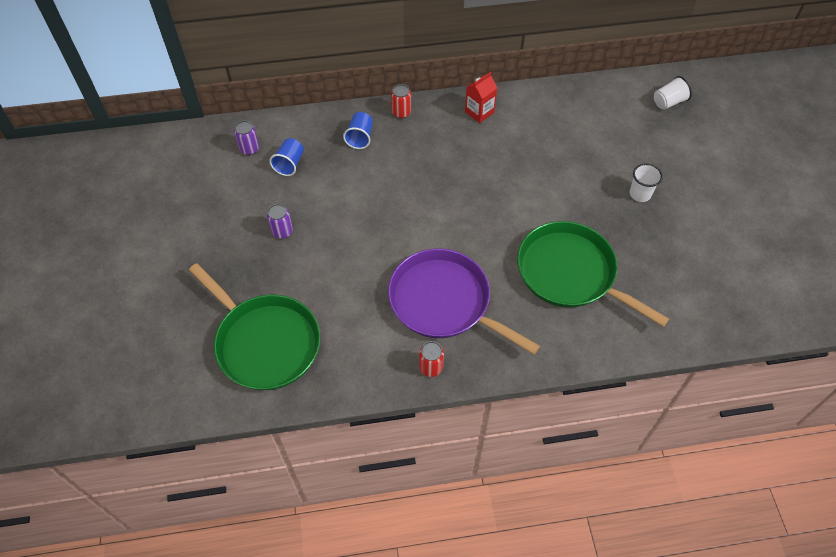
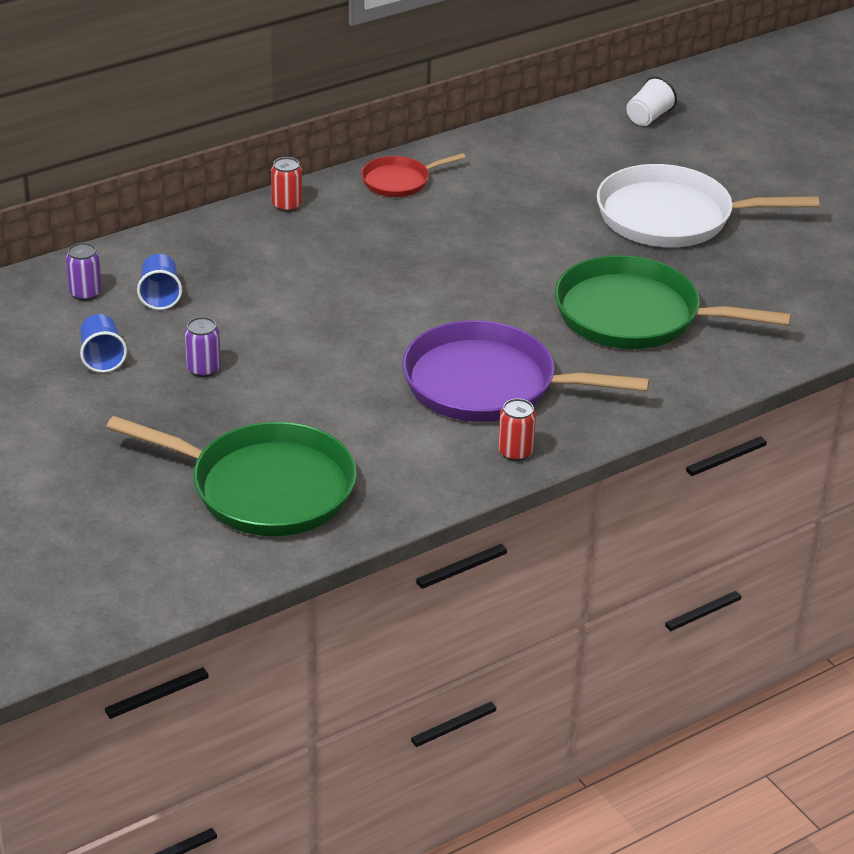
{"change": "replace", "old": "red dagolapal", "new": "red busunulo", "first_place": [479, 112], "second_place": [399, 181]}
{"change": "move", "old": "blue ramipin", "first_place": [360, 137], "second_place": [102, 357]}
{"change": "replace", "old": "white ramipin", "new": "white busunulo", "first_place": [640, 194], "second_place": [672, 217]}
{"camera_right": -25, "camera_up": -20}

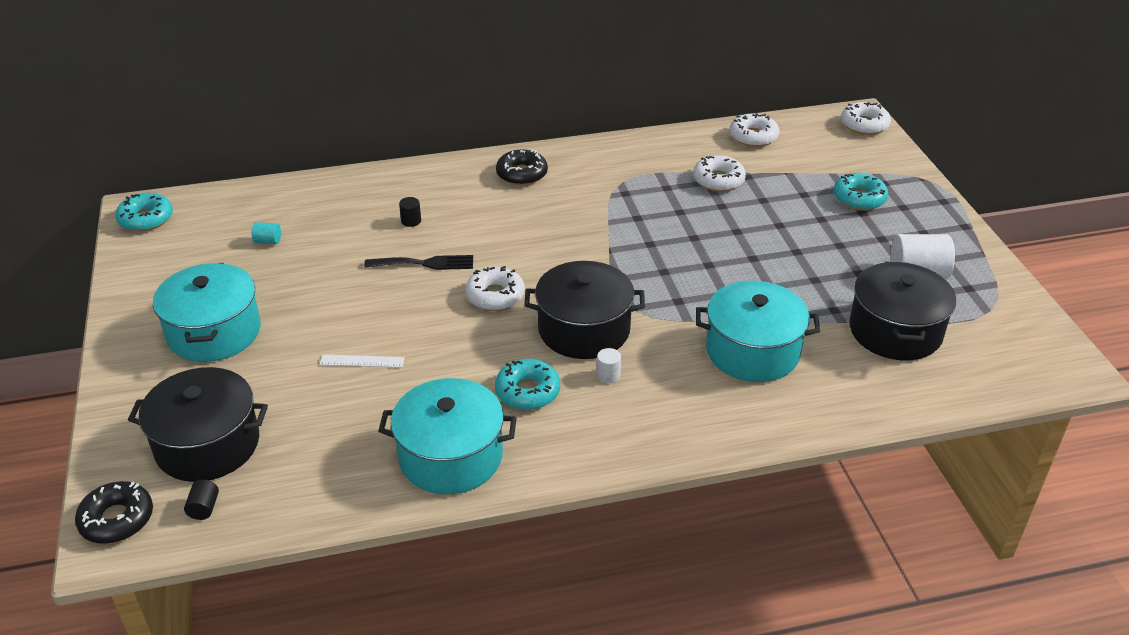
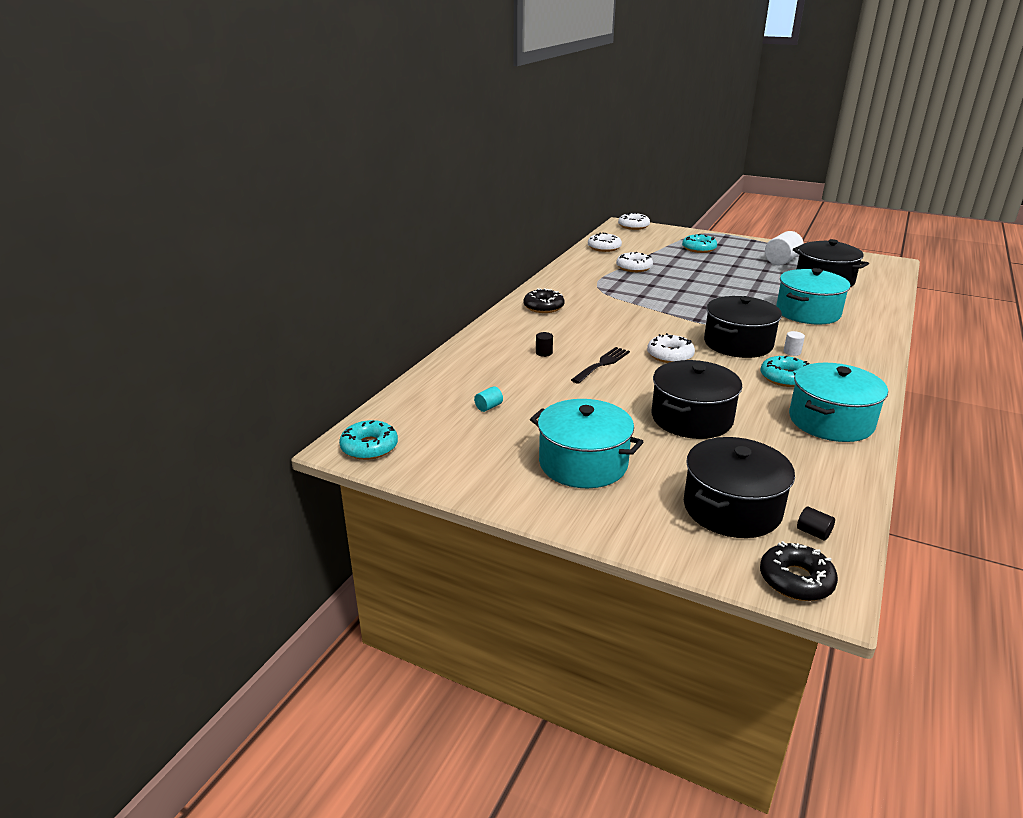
{"change": "replace", "old": "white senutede", "new": "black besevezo", "first_place": [362, 361], "second_place": [691, 418]}
{"camera_right": -50, "camera_up": -10}

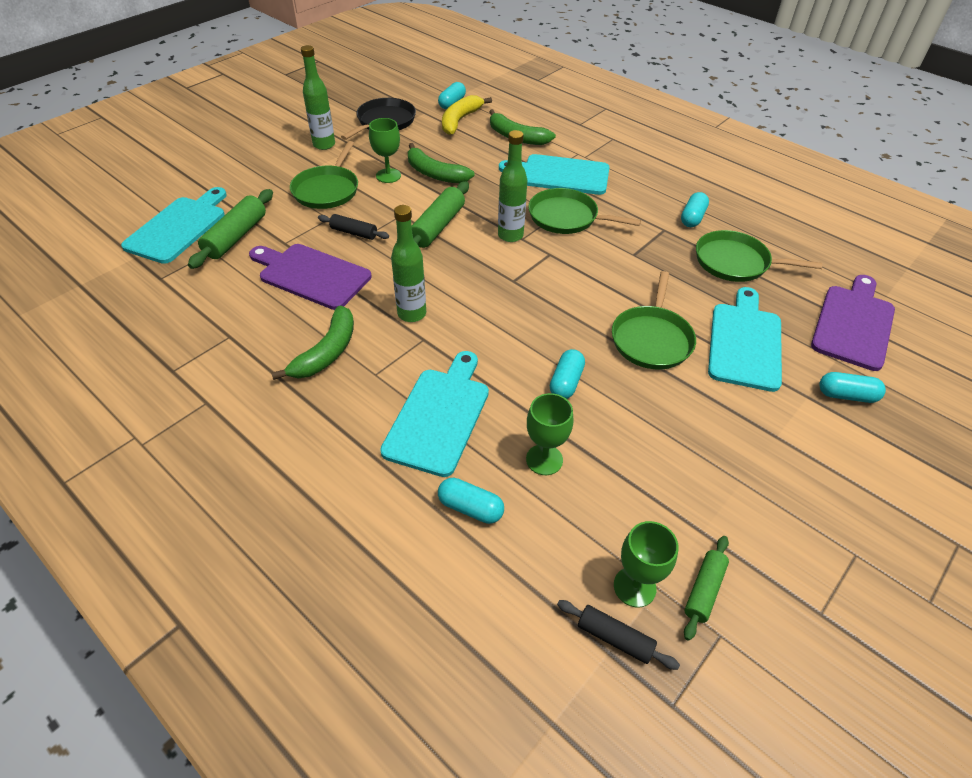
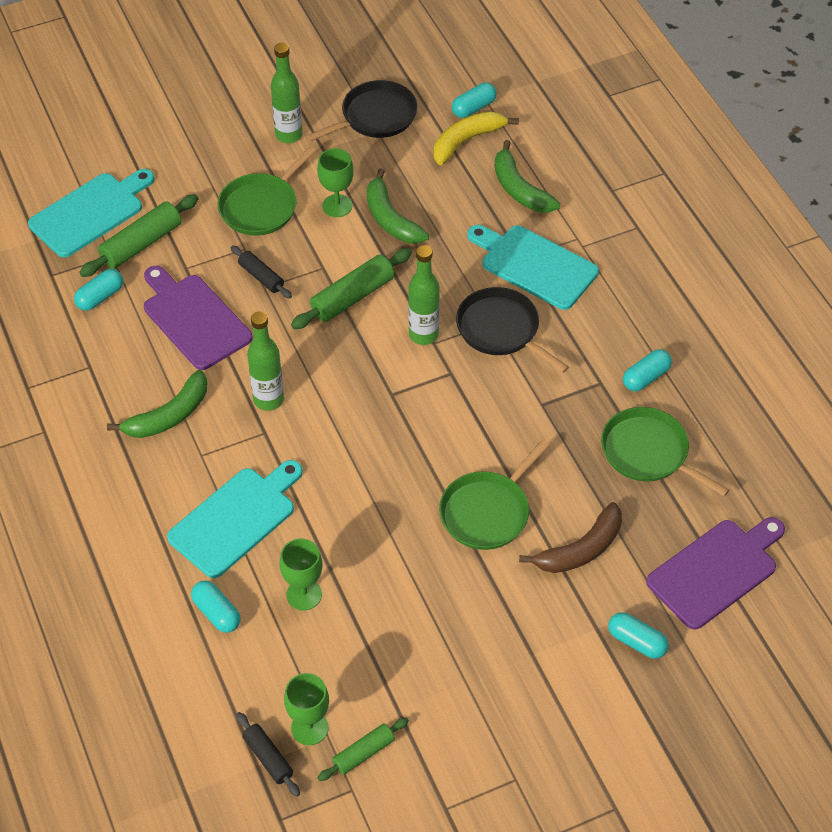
{"change": "recolor", "old": "green busunulo", "new": "black busunulo", "first_place": [566, 217], "second_place": [501, 330]}
{"change": "replace", "old": "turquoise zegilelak", "new": "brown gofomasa", "first_place": [745, 342], "second_place": [580, 549]}
{"change": "move", "old": "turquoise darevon", "first_place": [566, 382], "second_place": [100, 297]}
{"camera_right": 25, "camera_up": 5}

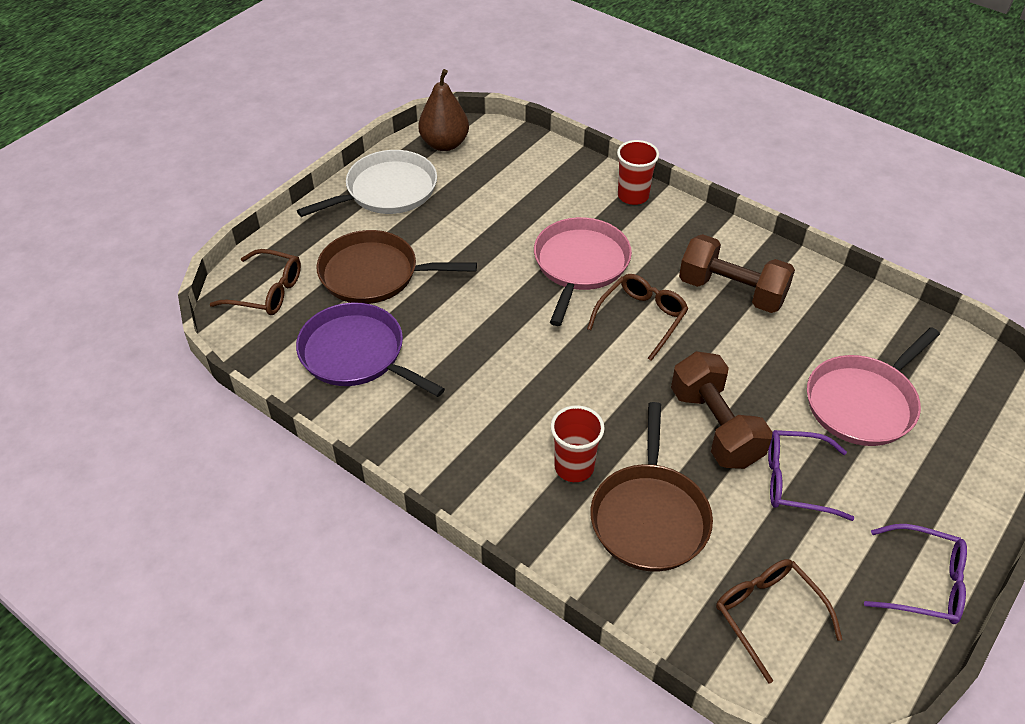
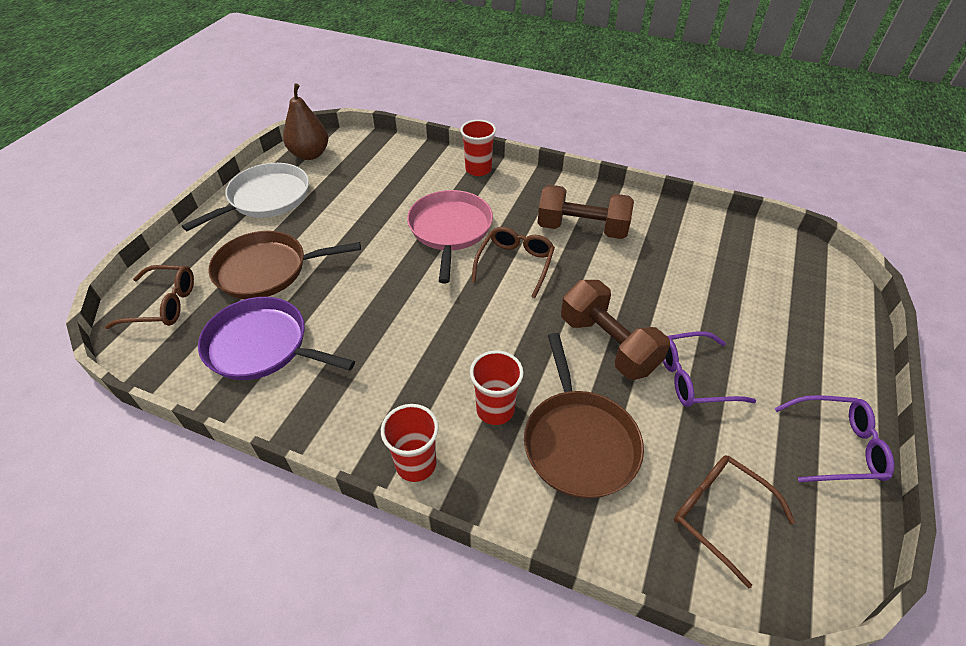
{"change": "delete", "old": "pink busunulo", "first_place": [863, 403]}
{"change": "insert", "new": "red ramipin", "second_place": [416, 464]}
{"camera_right": -15, "camera_up": 0}

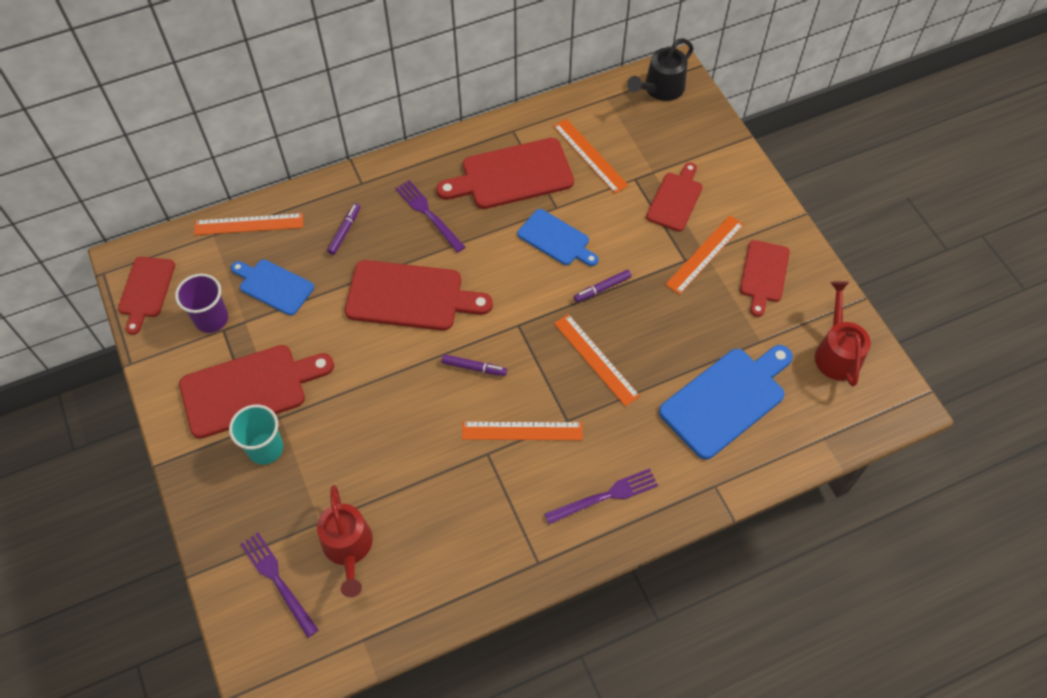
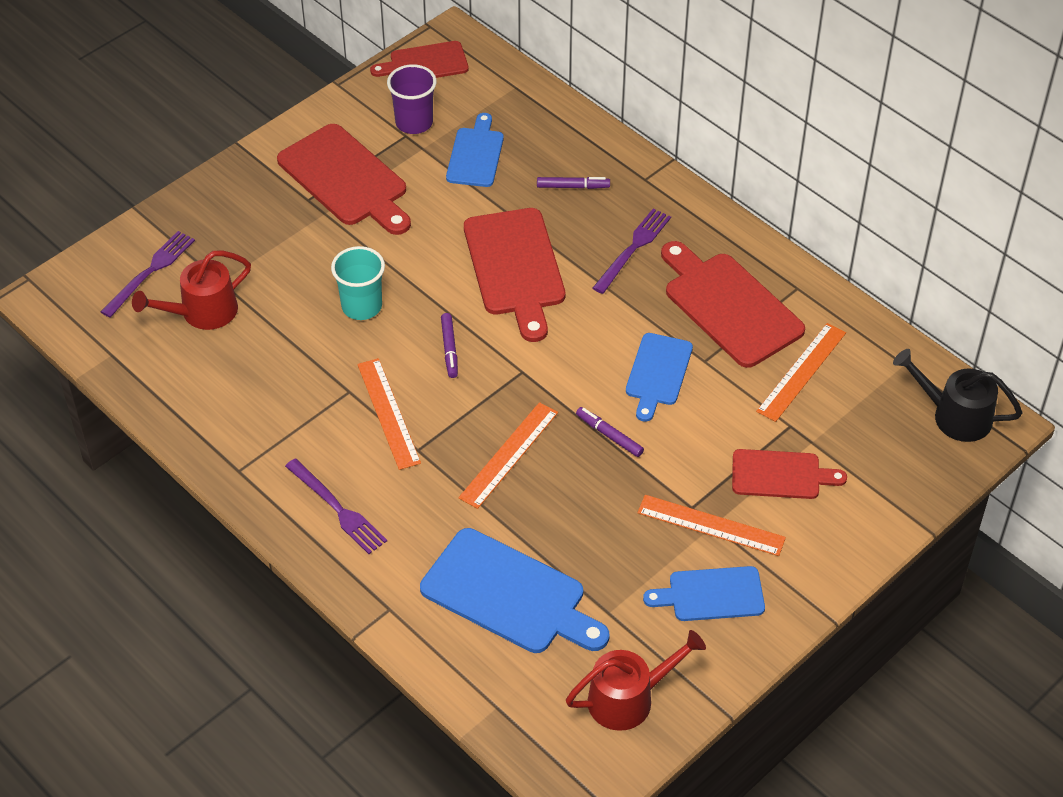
{"change": "delete", "old": "orange senutede", "first_place": [249, 224]}
{"change": "recolor", "old": "red zegilelak", "new": "blue zegilelak", "first_place": [764, 274], "second_place": [711, 594]}
{"change": "move", "old": "turquoise ramipin", "first_place": [265, 448], "second_place": [362, 306]}
{"camera_right": 70, "camera_up": -10}

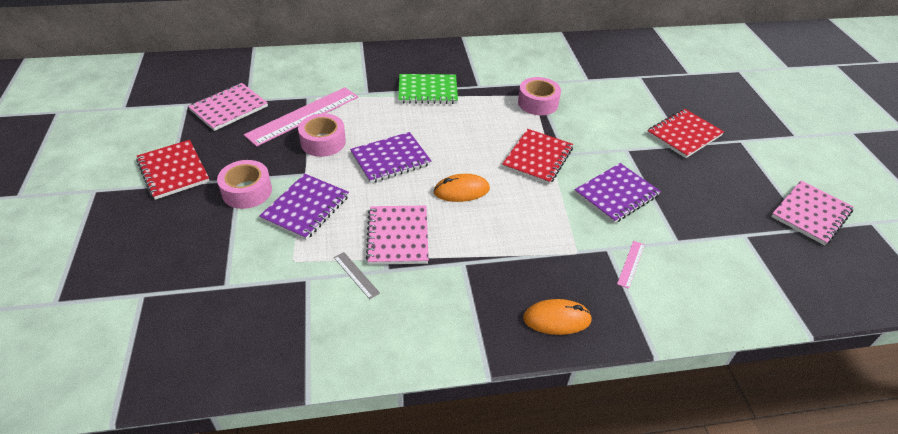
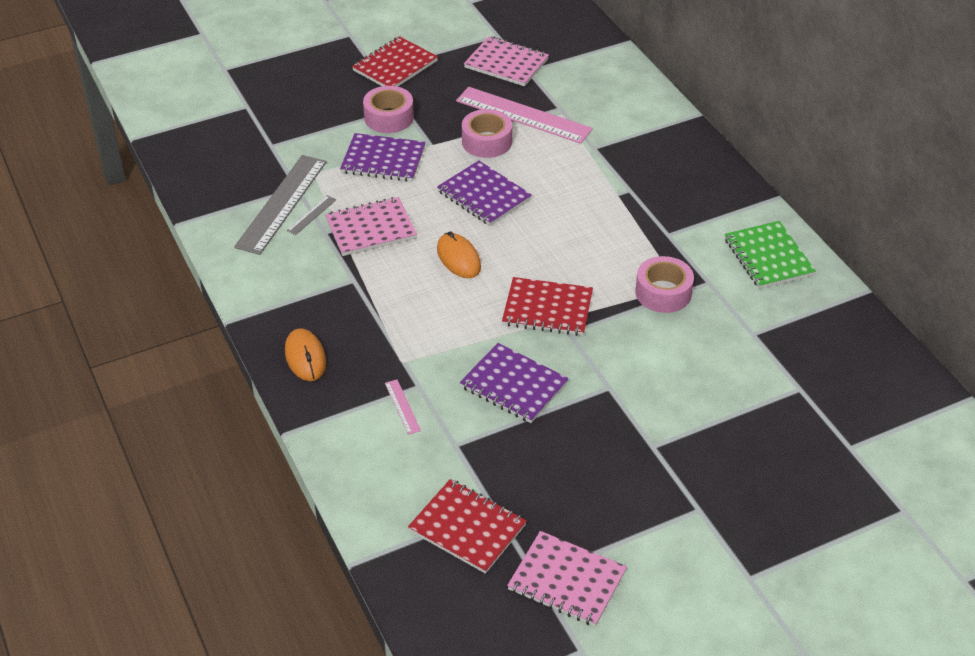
{"change": "move", "old": "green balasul", "first_place": [427, 91], "second_place": [768, 257]}
{"change": "move", "old": "red balasul", "first_place": [684, 135], "second_place": [467, 528]}
{"change": "rotate", "old": "pink senutede", "first_place": [631, 264], "second_place": [402, 406], "degrees": 60}
{"change": "insert", "new": "grey senutede", "second_place": [282, 204]}
{"camera_right": 75, "camera_up": 0}

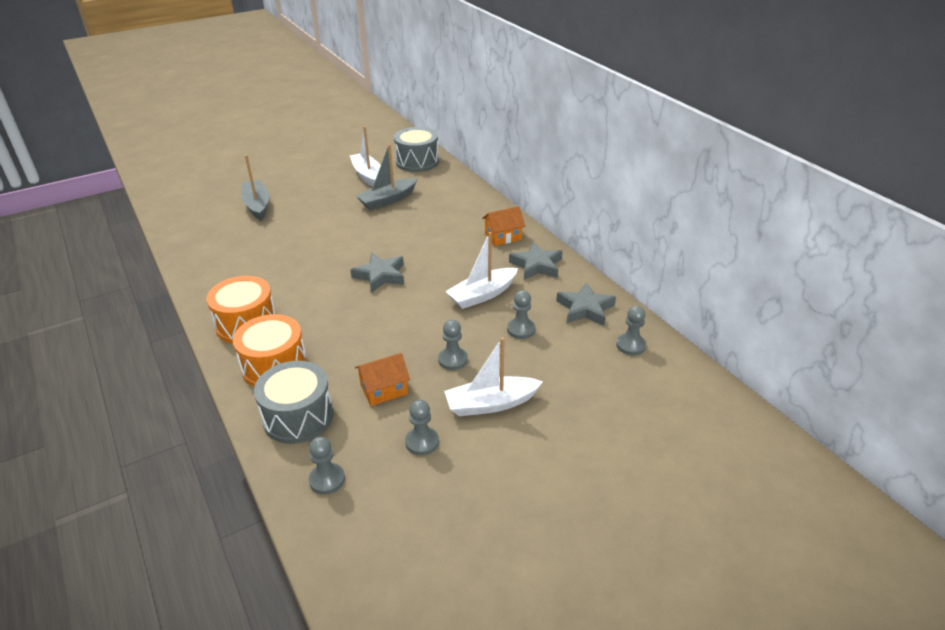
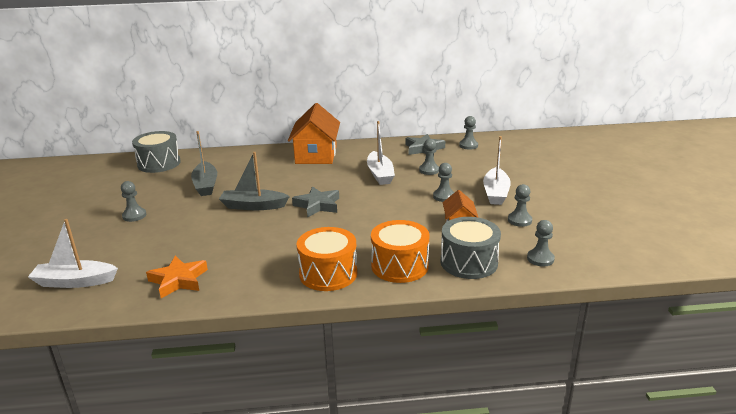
{"change": "move", "old": "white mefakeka", "first_place": [367, 176], "second_place": [75, 282]}
{"change": "move", "old": "grey mefakeka", "first_place": [257, 205], "second_place": [253, 206]}
{"change": "resize", "old": "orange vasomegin", "first_place": [503, 237], "second_place": [316, 155], "factor": 1.85}
{"change": "delete", "old": "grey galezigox", "first_place": [536, 265]}
{"change": "insert", "new": "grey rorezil", "second_place": [134, 216]}
{"change": "insert", "new": "orange galezigox", "second_place": [178, 280]}
{"camera_right": -65, "camera_up": -10}

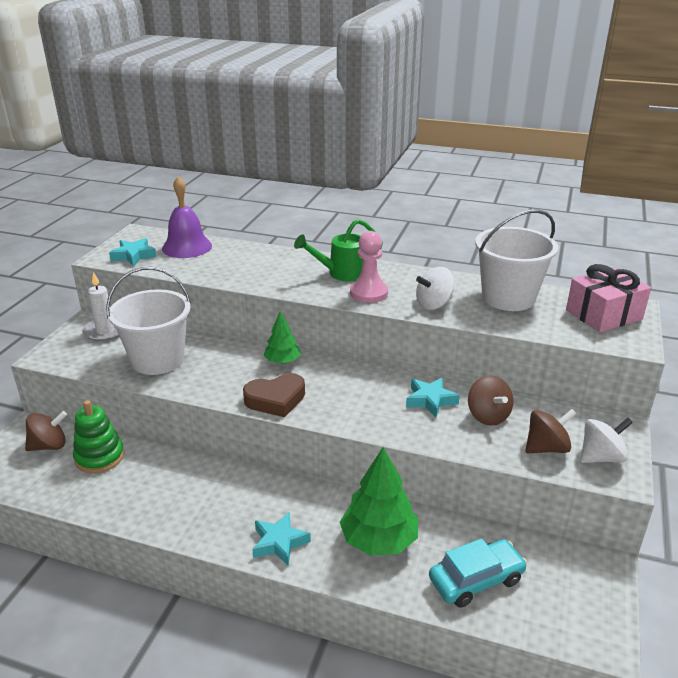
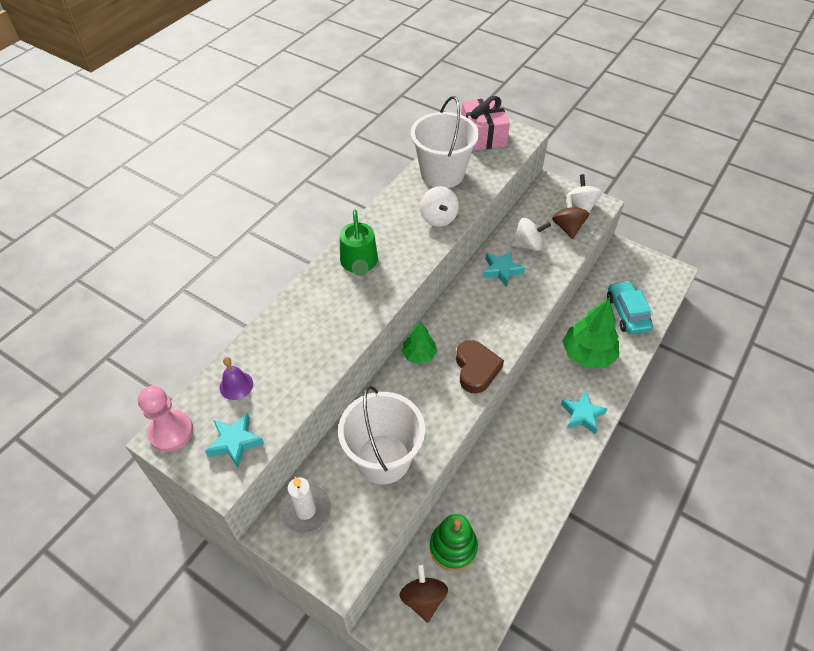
{"change": "resize", "old": "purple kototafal", "first_place": [187, 247], "second_place": [236, 385], "factor": 0.55}
{"change": "move", "old": "pink rorezil", "first_place": [368, 293], "second_place": [171, 432]}
{"change": "recolor", "old": "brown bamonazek", "new": "white bamonazek", "first_place": [488, 416], "second_place": [527, 245]}
{"camera_right": -75, "camera_up": 20}

